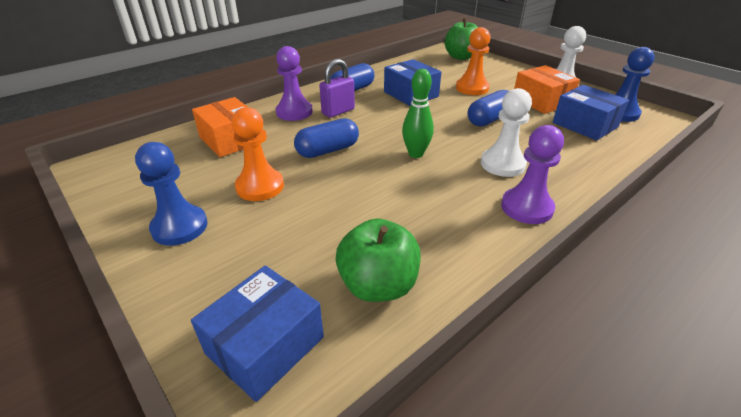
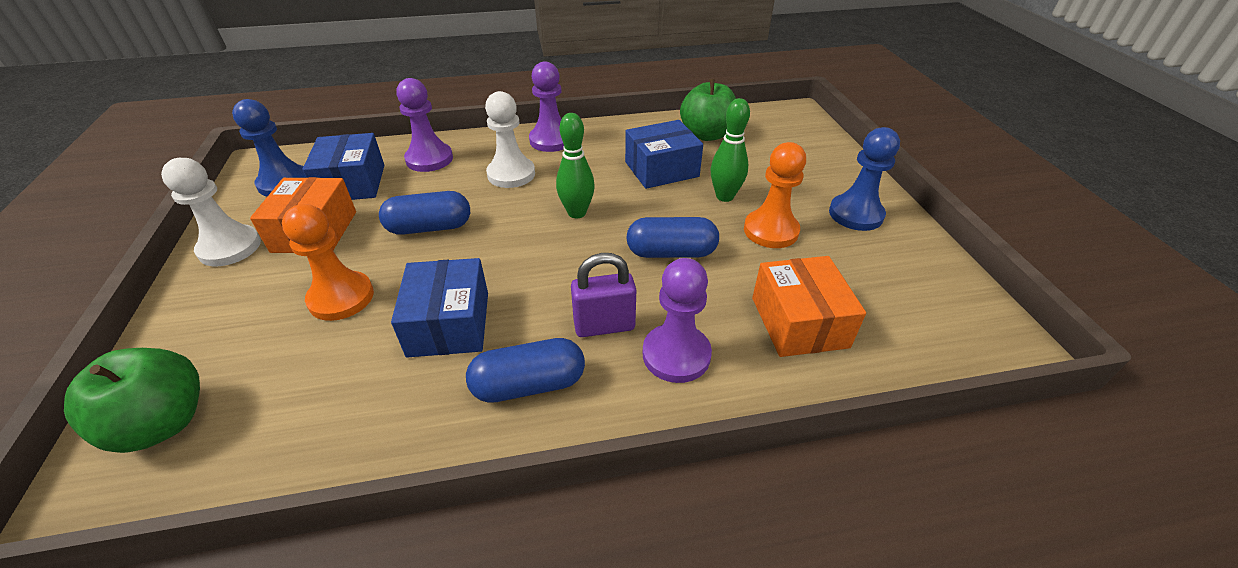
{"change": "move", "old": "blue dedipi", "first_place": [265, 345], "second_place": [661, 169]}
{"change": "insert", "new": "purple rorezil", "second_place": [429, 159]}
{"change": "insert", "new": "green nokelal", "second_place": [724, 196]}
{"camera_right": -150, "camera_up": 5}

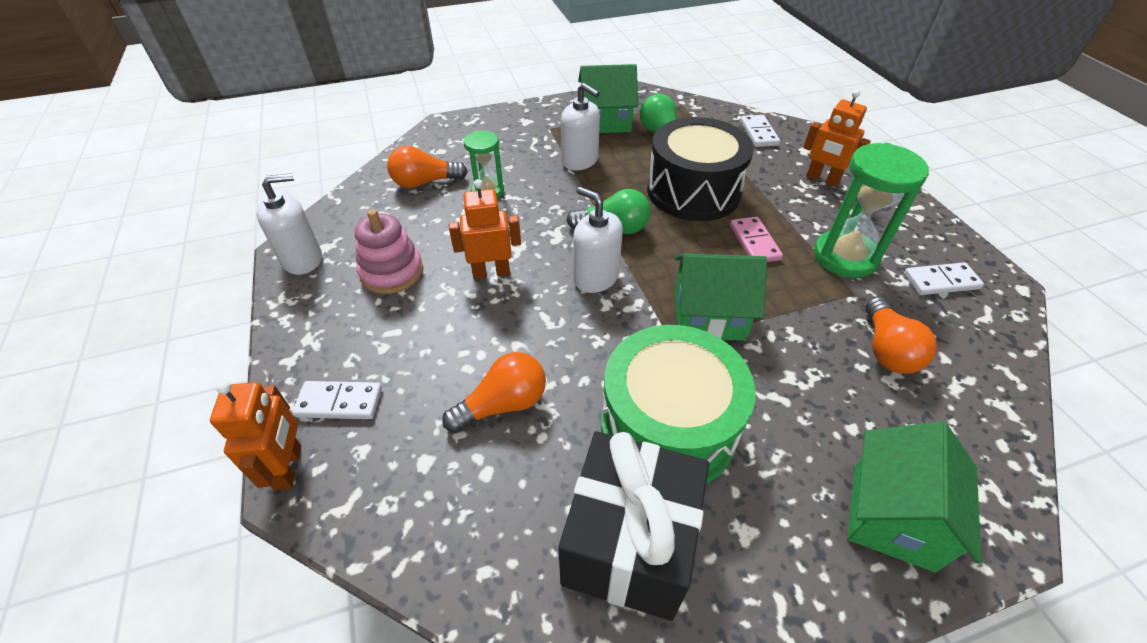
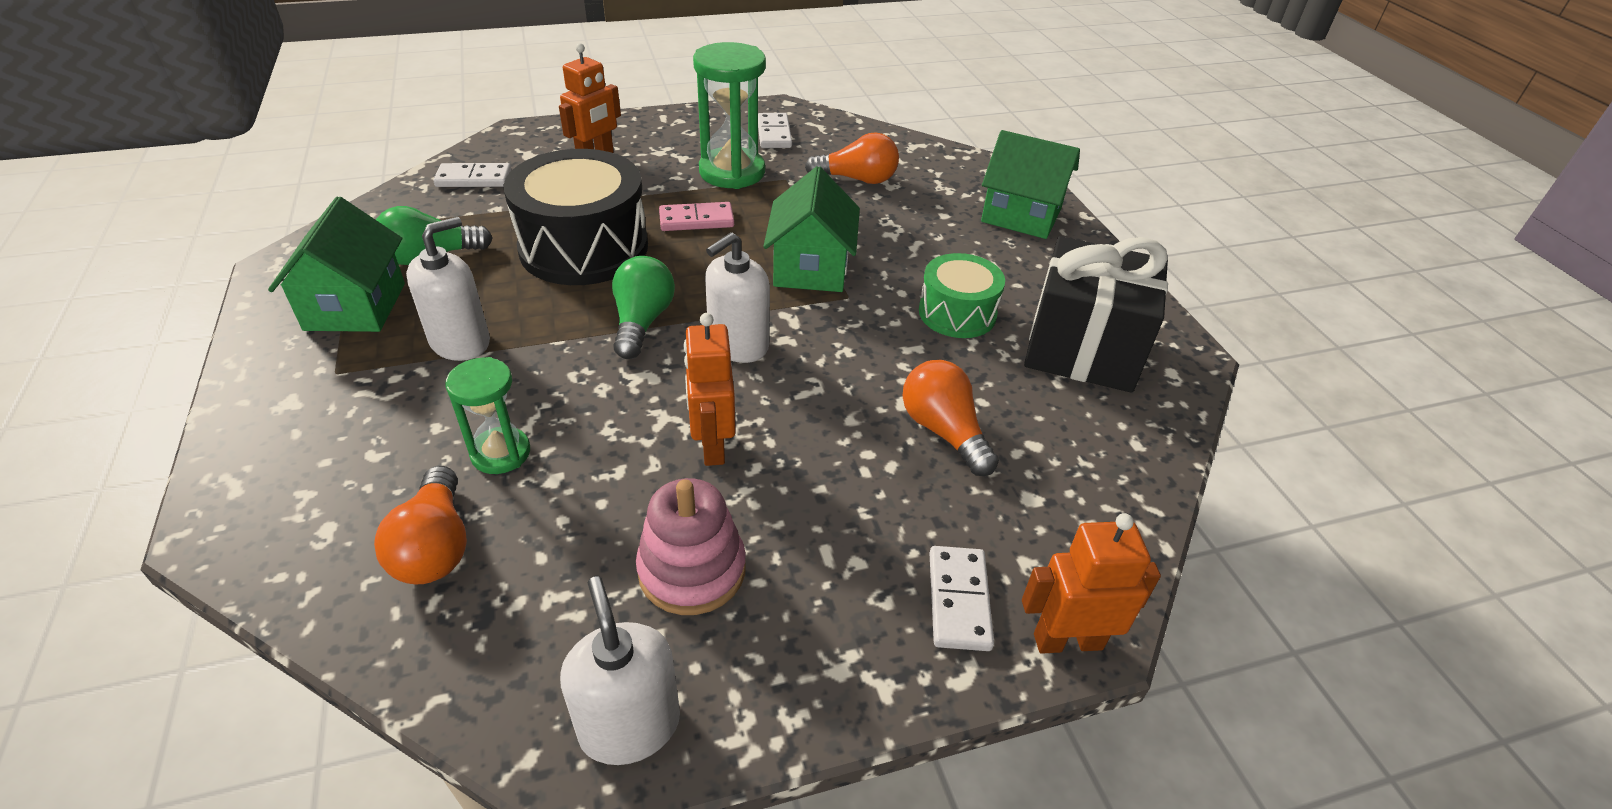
{"change": "resize", "old": "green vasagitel", "first_place": [668, 427], "second_place": [957, 313], "factor": 0.57}
{"camera_right": -90, "camera_up": -5}

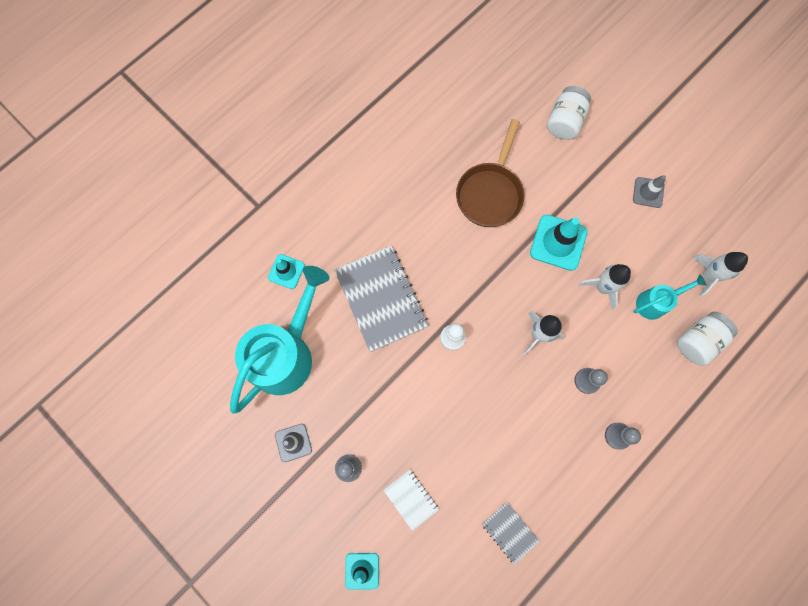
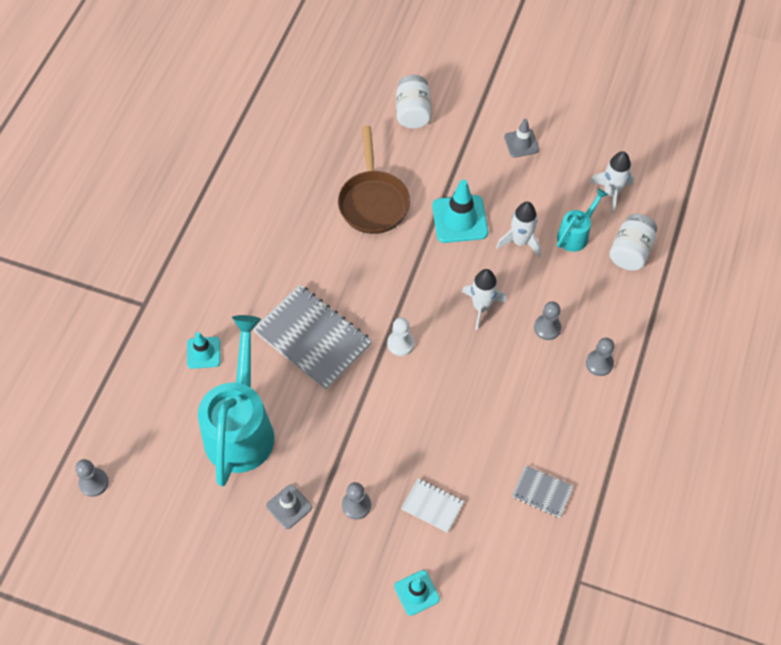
{"change": "insert", "new": "grey rorezil", "second_place": [94, 482]}
{"camera_right": -25, "camera_up": -15}

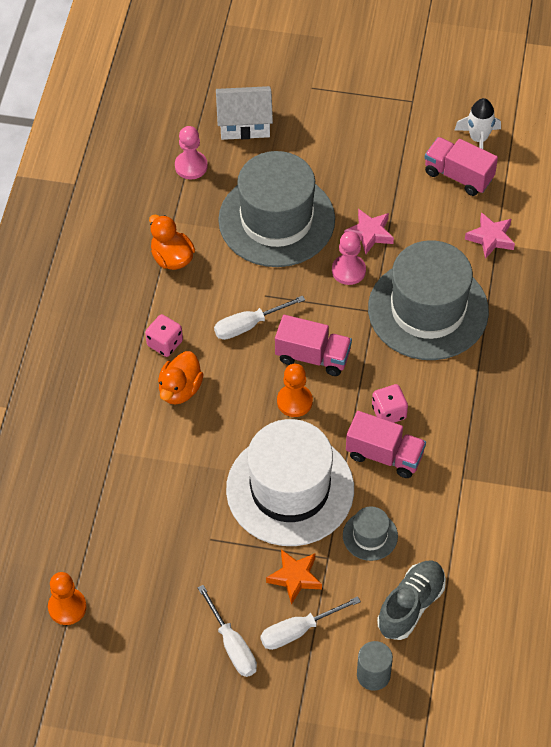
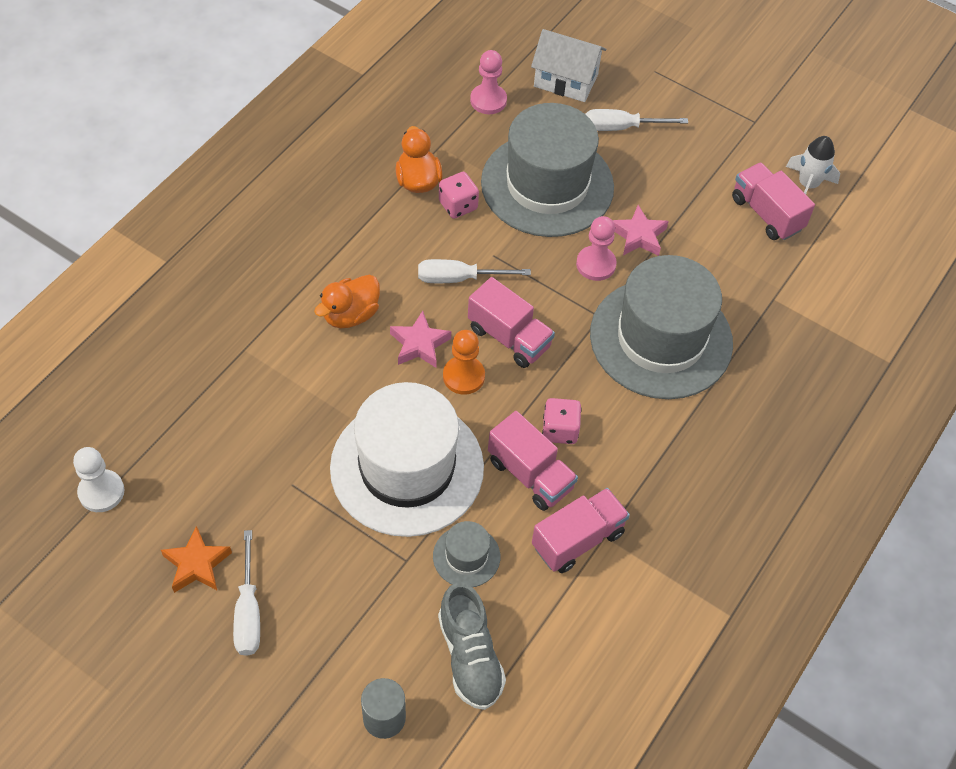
{"change": "move", "old": "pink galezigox", "first_place": [490, 238], "second_place": [419, 344]}
{"change": "move", "old": "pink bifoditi", "first_place": [165, 343], "second_place": [458, 205]}
{"change": "move", "old": "orange galezigox", "first_place": [295, 577], "second_place": [197, 564]}
{"change": "rotate", "old": "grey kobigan", "first_place": [411, 605], "second_place": [470, 656], "degrees": 105}
{"change": "recolor", "old": "orange rorezil", "new": "white rorezil", "first_place": [67, 607], "second_place": [101, 492]}
{"change": "move", "old": "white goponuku", "first_place": [298, 631], "second_place": [621, 127]}
{"change": "insert", "new": "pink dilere", "second_place": [577, 539]}
{"camera_right": 20, "camera_up": 0}

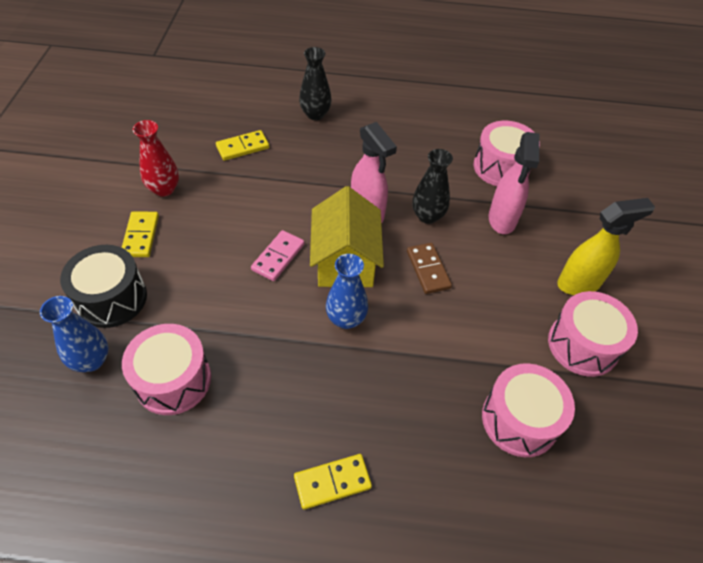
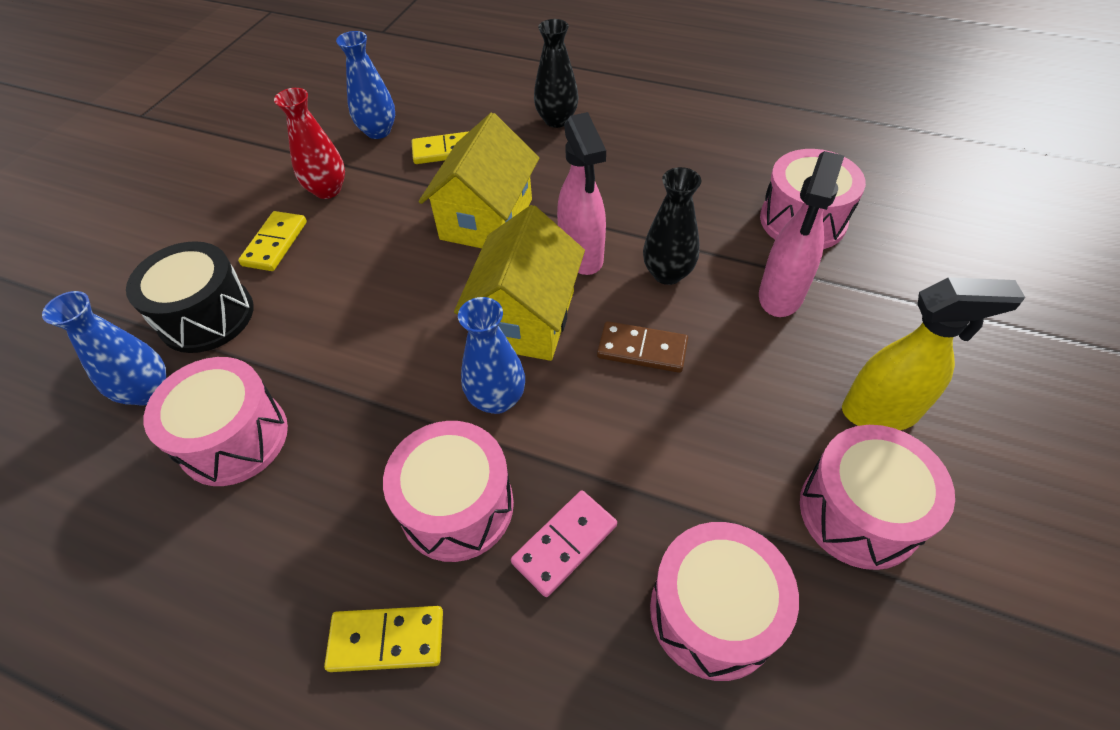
{"change": "move", "old": "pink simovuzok", "first_place": [278, 257], "second_place": [565, 544]}
{"change": "rotate", "old": "brown simovuzok", "first_place": [428, 269], "second_place": [642, 350], "degrees": -75}
{"change": "insert", "new": "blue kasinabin", "second_place": [378, 131]}
{"change": "insert", "new": "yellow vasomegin", "second_place": [486, 219]}
{"change": "insert", "new": "pink vasagitel", "second_place": [457, 506]}
{"camera_right": 20, "camera_up": 0}

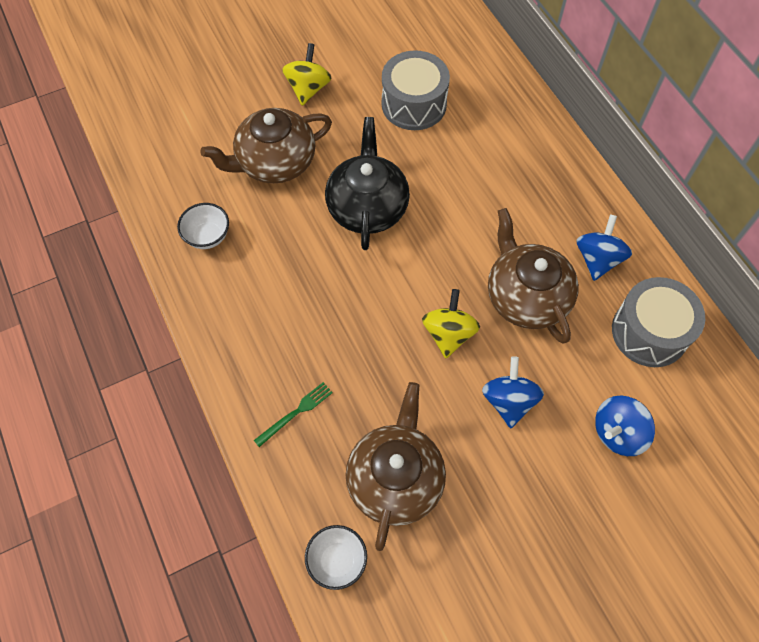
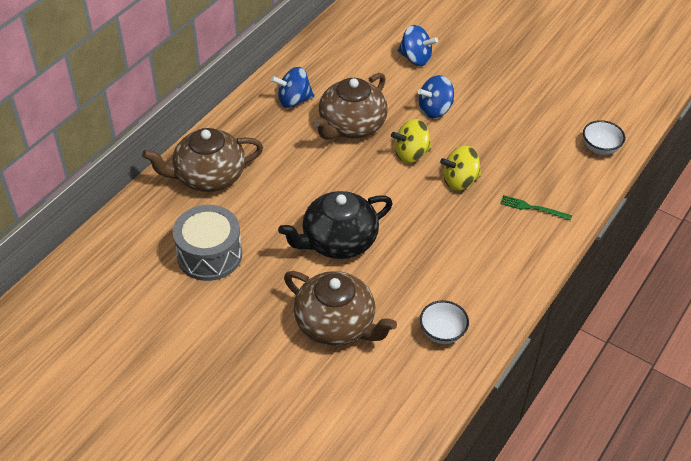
{"change": "move", "old": "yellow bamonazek", "first_place": [308, 88], "second_place": [459, 181]}
{"change": "delete", "old": "grey vasagitel", "first_place": [649, 332]}
{"change": "move", "old": "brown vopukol", "first_place": [395, 479], "second_place": [208, 176]}
{"camera_right": -120, "camera_up": -15}

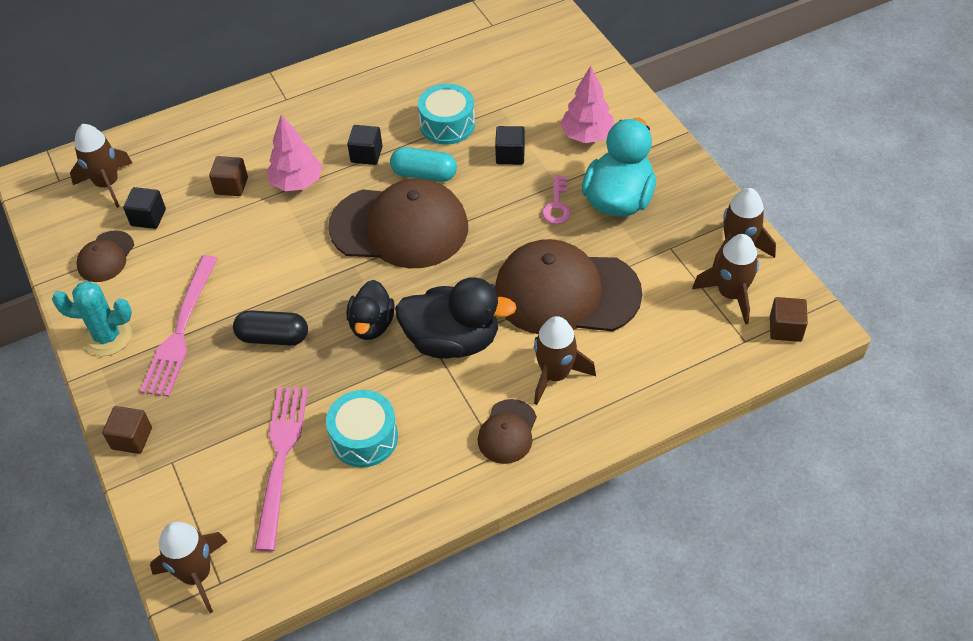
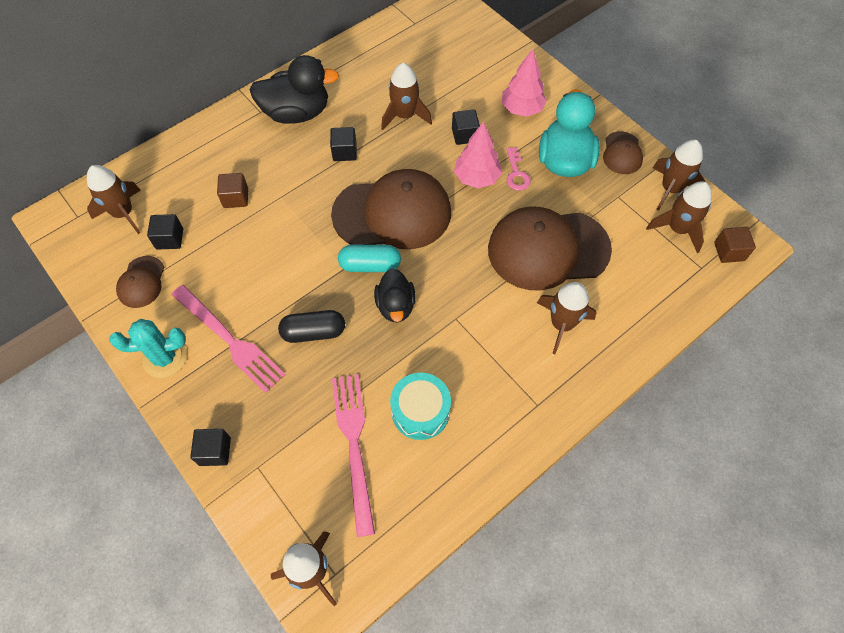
{"change": "replace", "old": "turquoise vasagitel", "new": "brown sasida", "first_place": [447, 125], "second_place": [404, 115]}
{"change": "move", "old": "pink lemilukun", "first_place": [297, 182], "second_place": [476, 178]}
{"change": "move", "old": "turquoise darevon", "first_place": [424, 174], "second_place": [370, 265]}
{"change": "rotate", "old": "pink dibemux", "first_place": [180, 330], "second_place": [229, 340], "degrees": -45}
{"change": "move", "old": "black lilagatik", "first_place": [453, 341], "second_place": [297, 113]}
{"change": "move", "old": "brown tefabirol", "first_place": [507, 432], "second_place": [622, 153]}
{"change": "recolor", "old": "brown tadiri", "new": "black tadiri", "first_place": [132, 438], "second_place": [215, 451]}
{"camera_right": -15, "camera_up": 10}

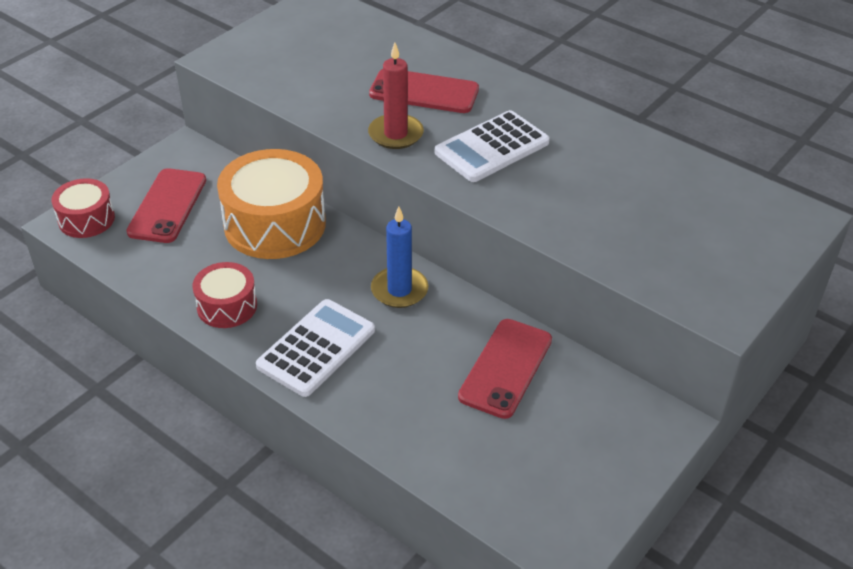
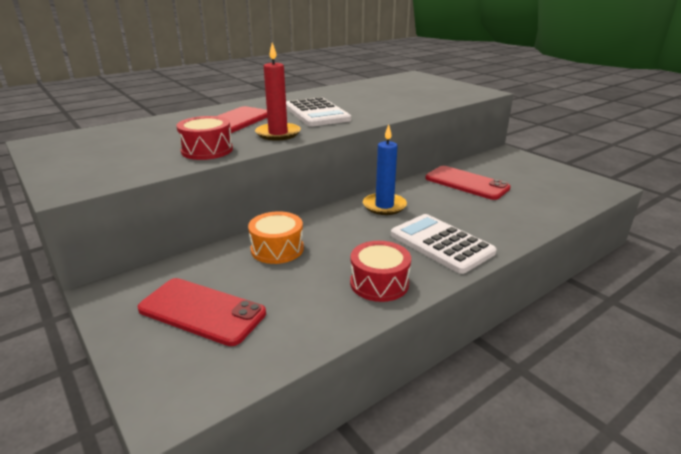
{"change": "resize", "old": "orange vasagitel", "first_place": [275, 224], "second_place": [277, 249], "factor": 0.55}
{"change": "move", "old": "red vasagitel", "first_place": [86, 219], "second_place": [207, 150]}
{"camera_right": -75, "camera_up": -15}

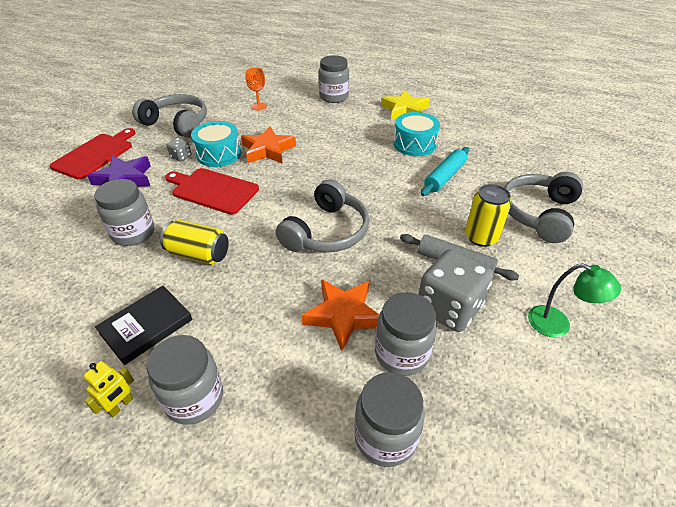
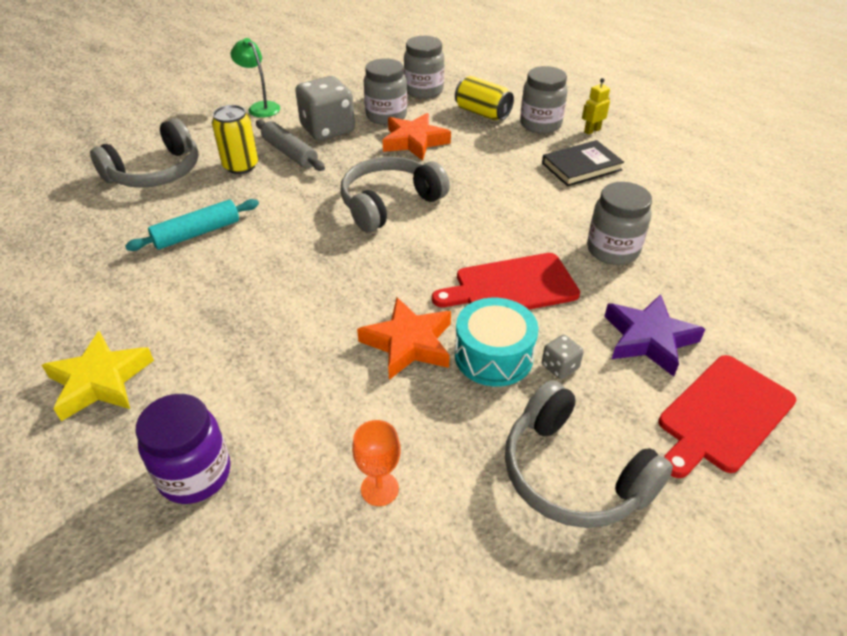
{"change": "recolor", "old": "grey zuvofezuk", "new": "purple zuvofezuk", "first_place": [334, 97], "second_place": [195, 474]}
{"change": "delete", "old": "turquoise vasagitel", "first_place": [414, 144]}
{"change": "rotate", "old": "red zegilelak", "first_place": [212, 190], "second_place": [511, 287], "degrees": 120}
{"change": "move", "old": "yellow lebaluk", "first_place": [199, 254], "second_place": [482, 113]}
{"camera_right": -160, "camera_up": 0}

